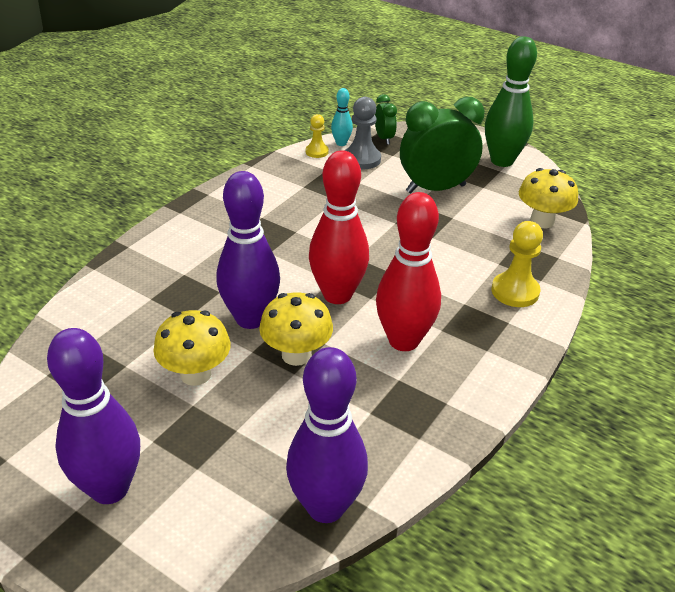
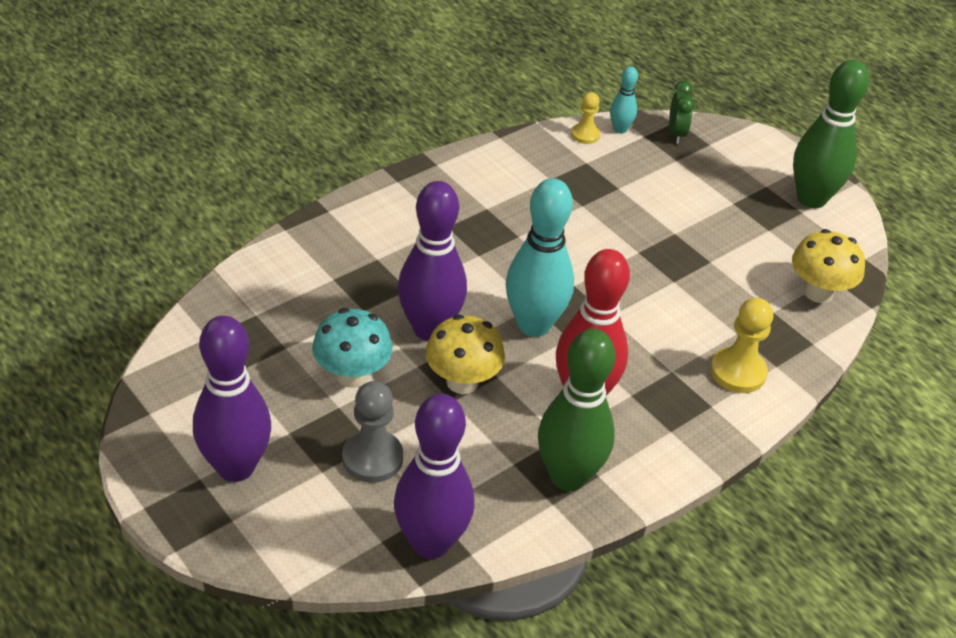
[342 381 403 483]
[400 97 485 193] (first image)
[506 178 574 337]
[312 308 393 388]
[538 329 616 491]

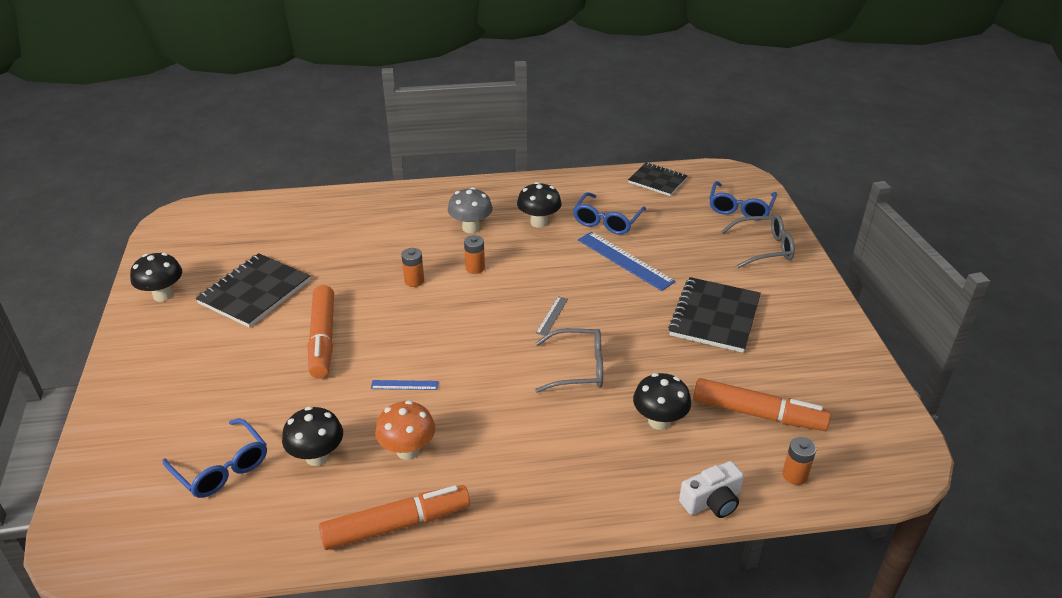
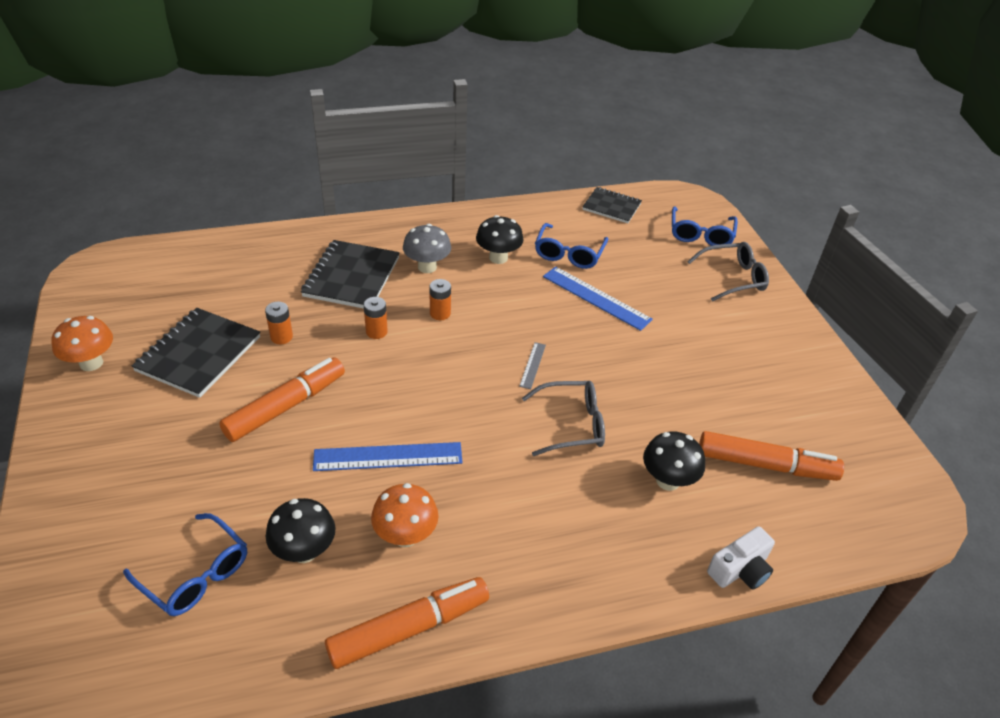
[51 316 113 371]
[301 240 400 309]
[219 357 345 442]
[313 442 463 471]
[265 302 293 344]

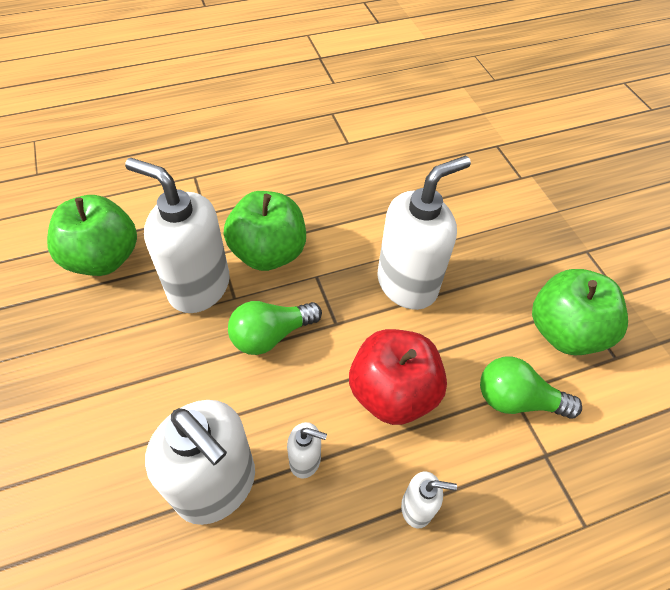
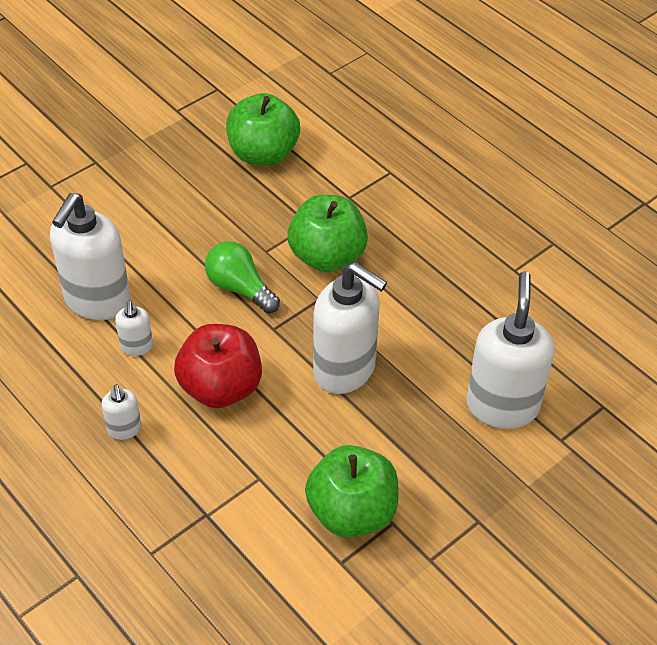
[466 271 554 429]
[480 357 582 419] (first image)

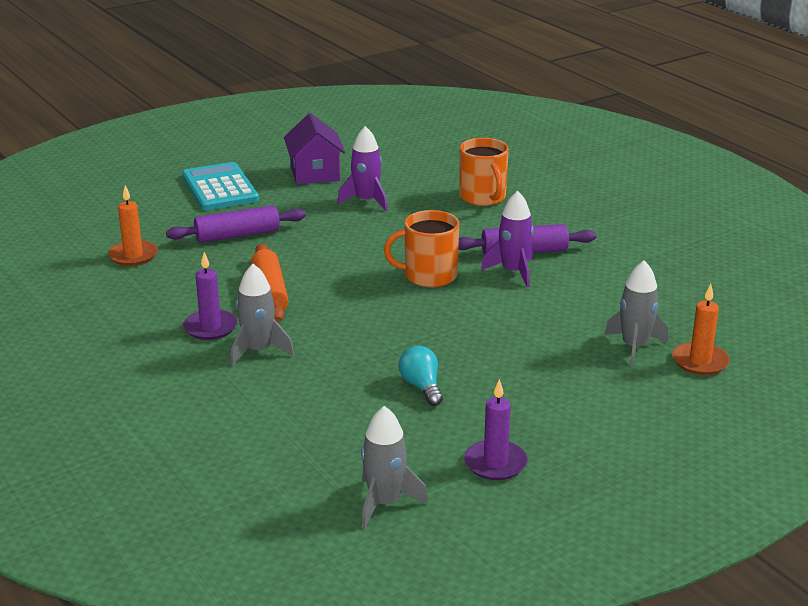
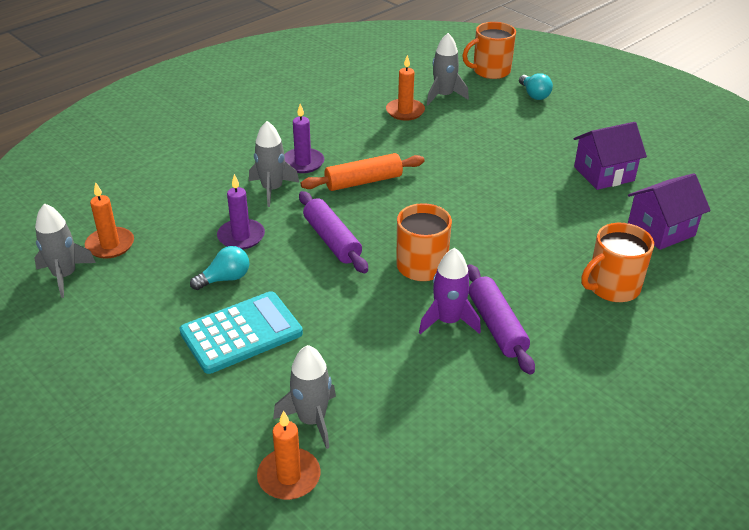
[337 126 388 211] (first image)
[179 291 303 374]
[299 191 368 273]
[217 174 265 250]
[462 22 516 79]
[427 33 469 105]
[519 73 553 100]
[628 173 711 250]
[85 182 134 259]

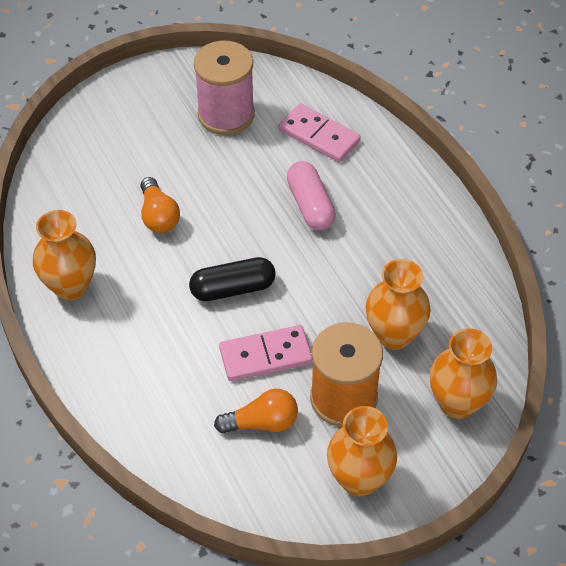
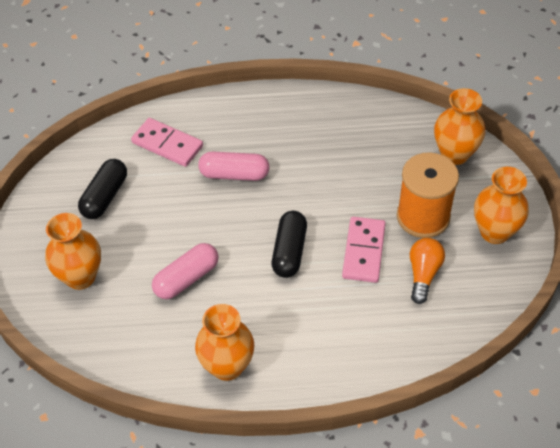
[78 159 127 219]
[131 118 203 167]
[152 243 219 299]
[45 213 101 290]

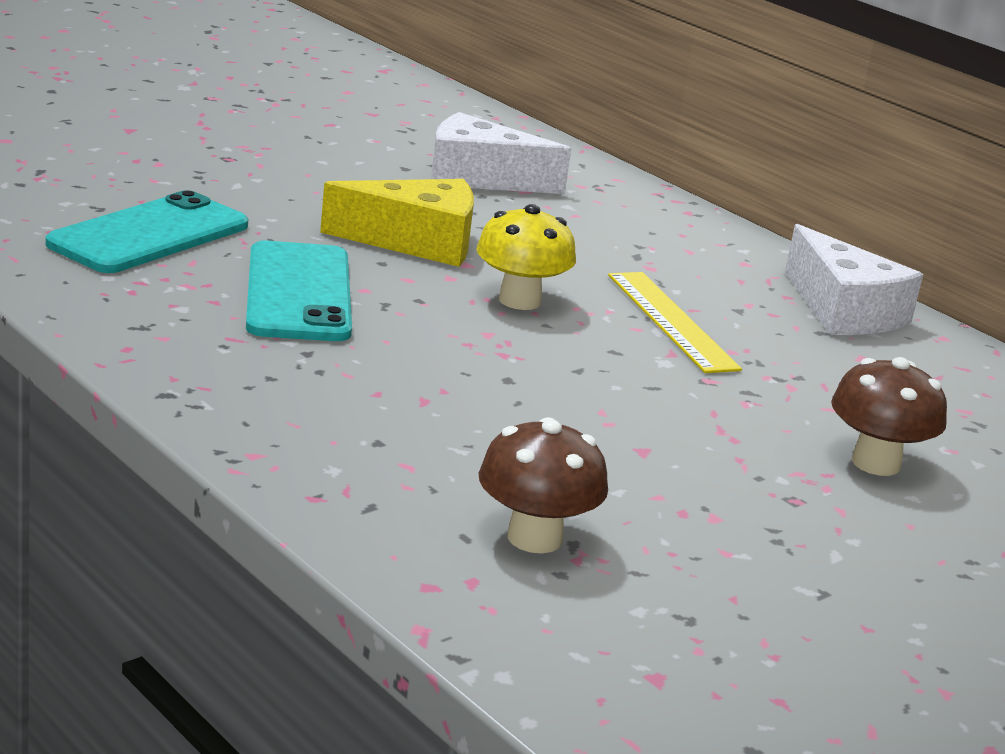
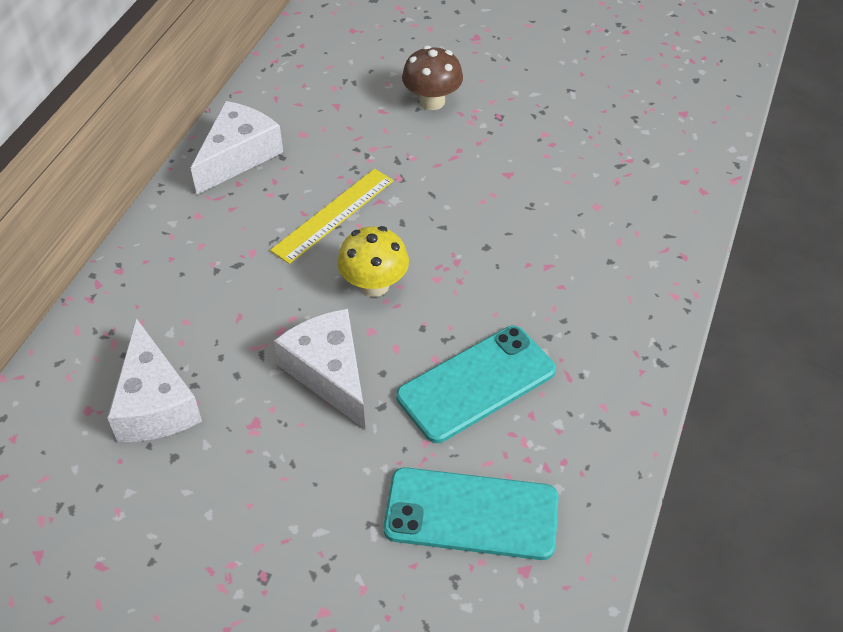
[274 309 365 429]
[479 417 608 553] (first image)

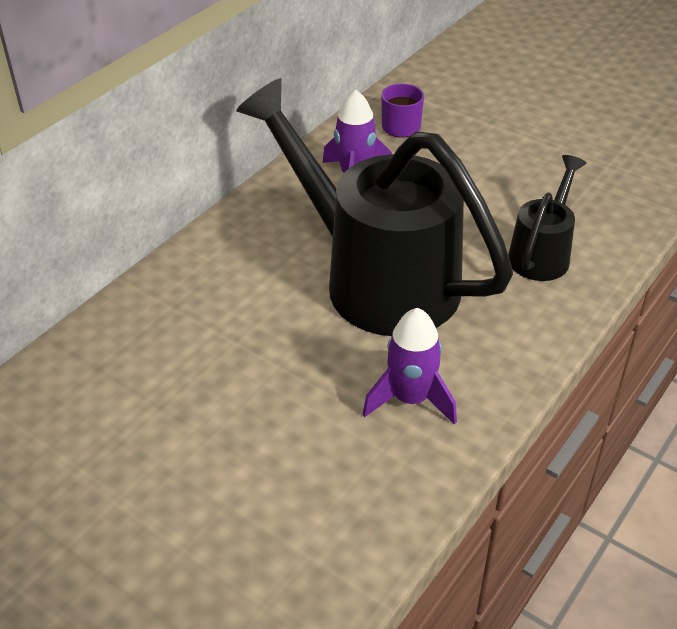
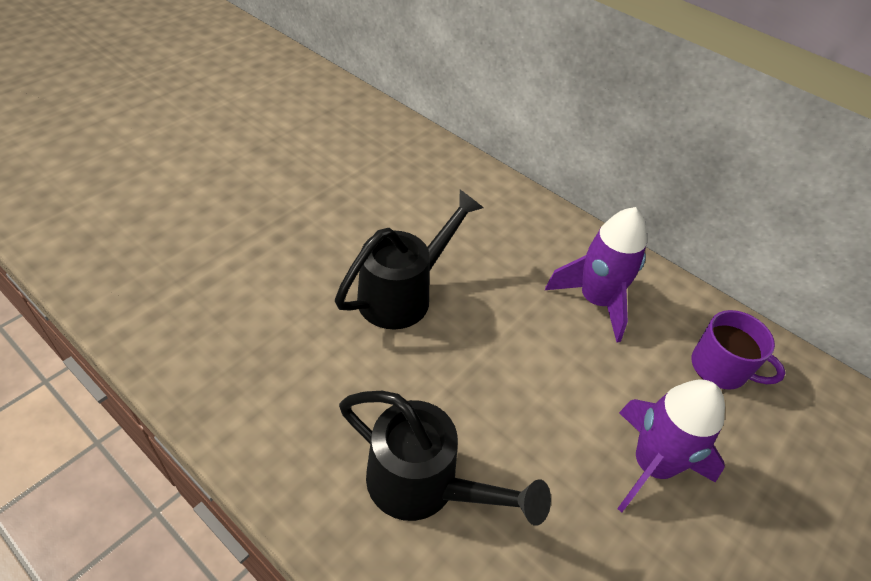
[335 190 483 330]
[617 380 725 512]

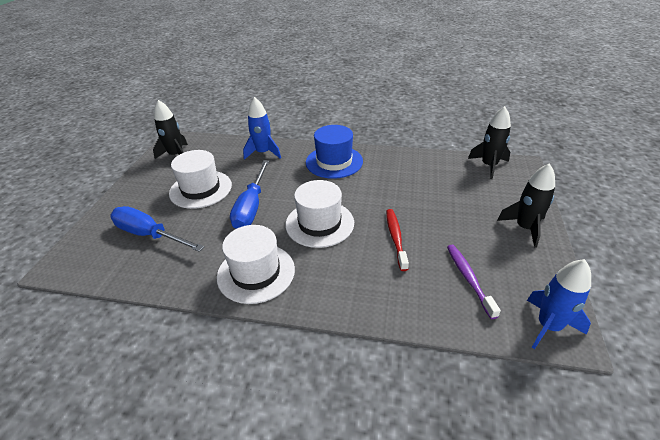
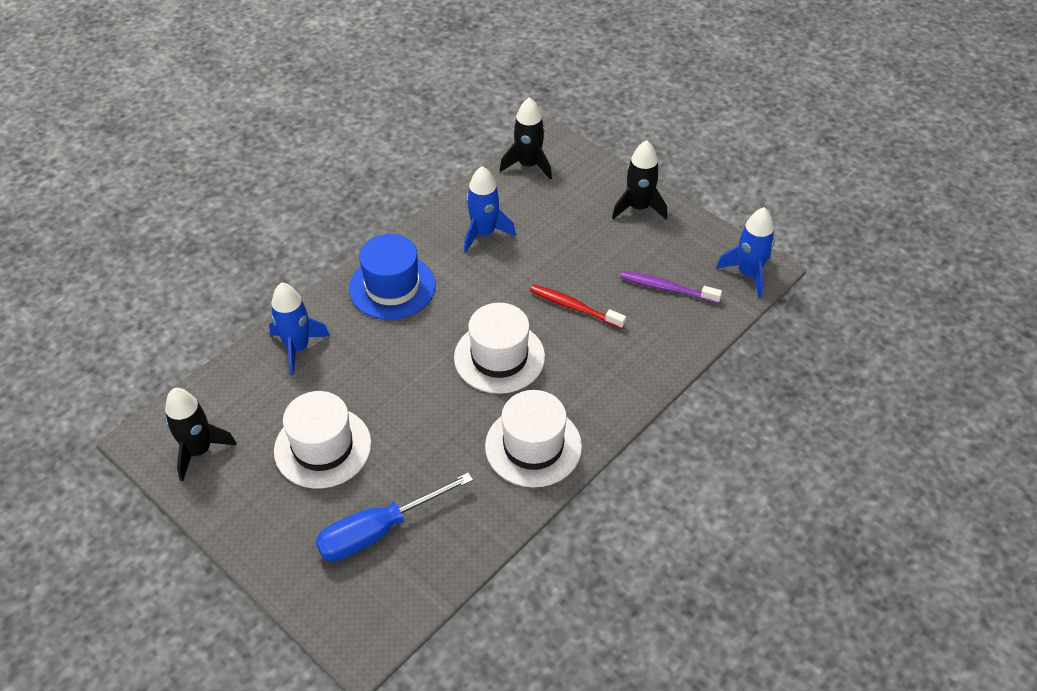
[230 160 269 229] (first image)
[464 166 516 252]

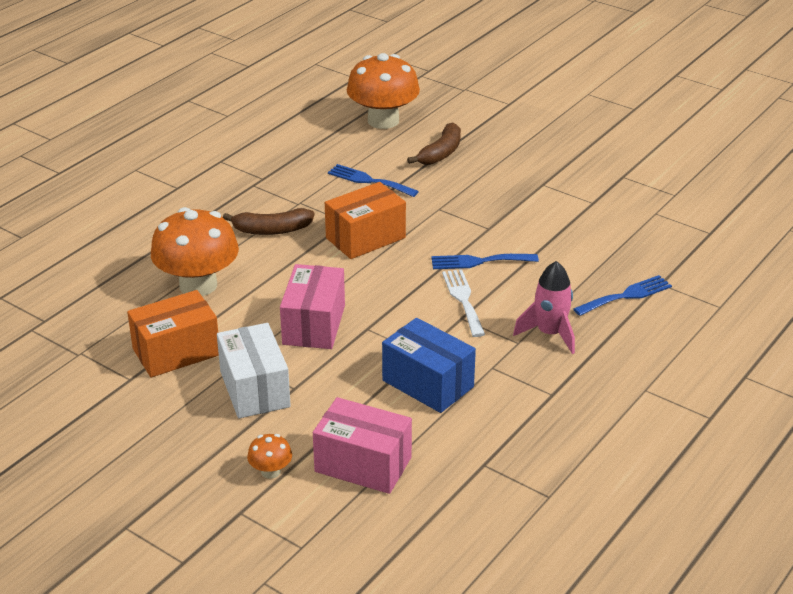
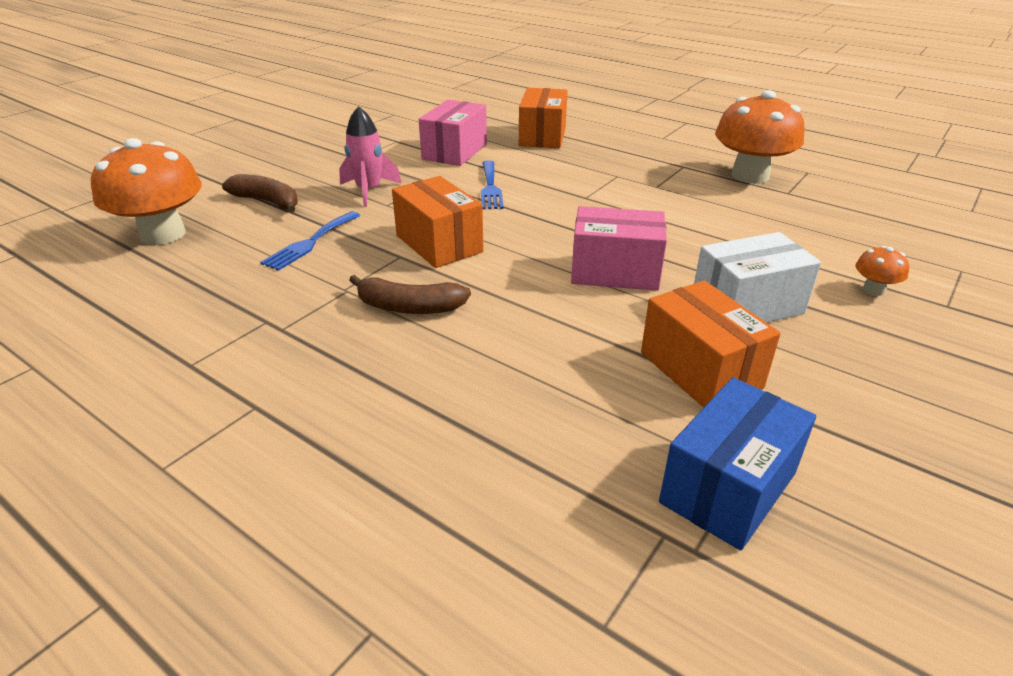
[715 90 805 184]
[349 275 471 314]
[339 106 402 207]
[442 269 485 337] (first image)
[519 88 568 148]
[659 377 816 550]
[419 100 487 166]

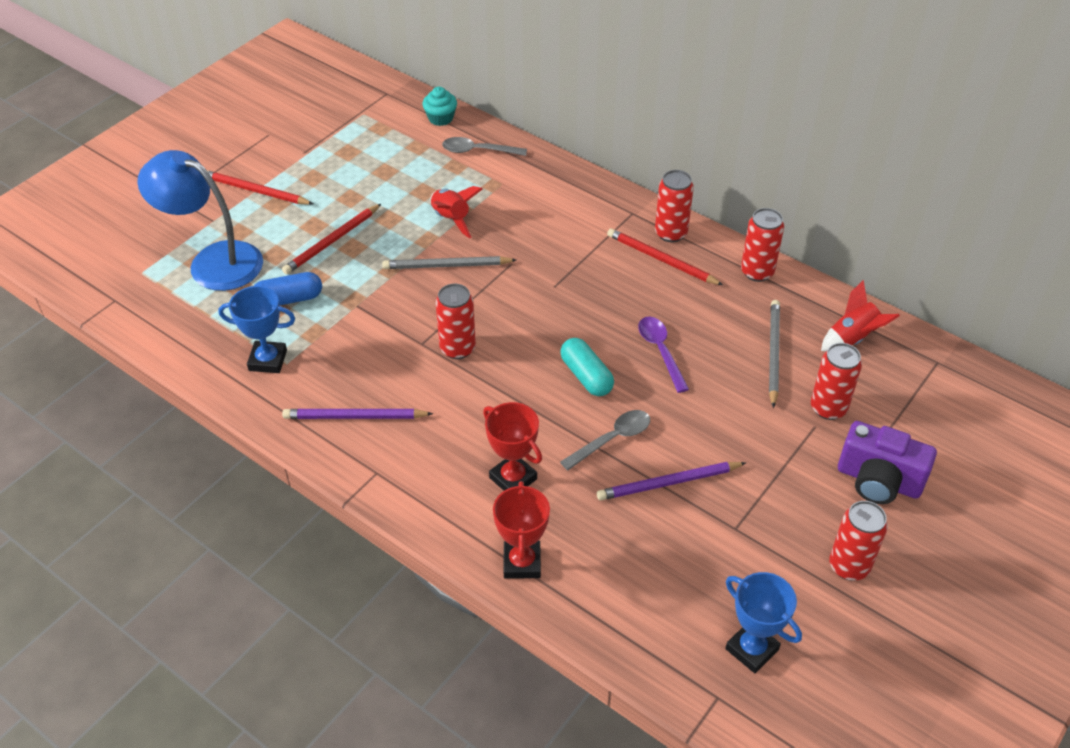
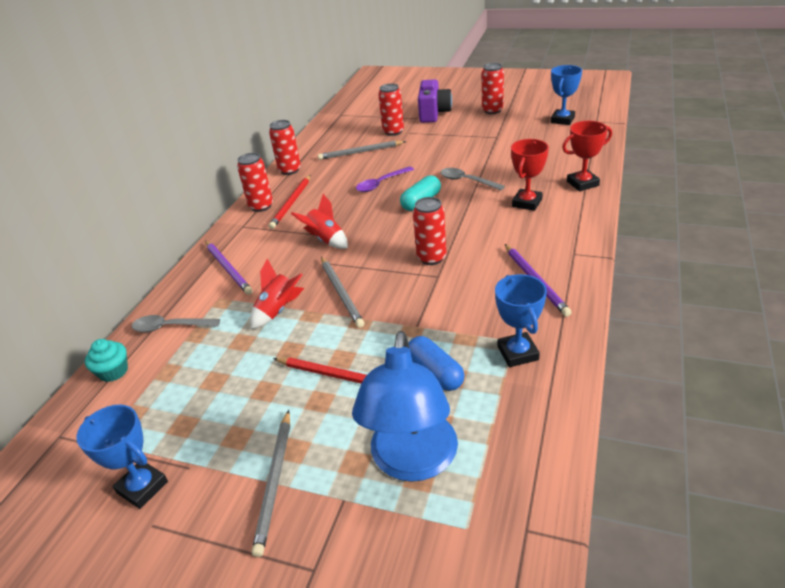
[131 315 220 332]
[252 410 290 557]
[291 194 348 249]
[205 241 253 295]
[76 405 168 509]

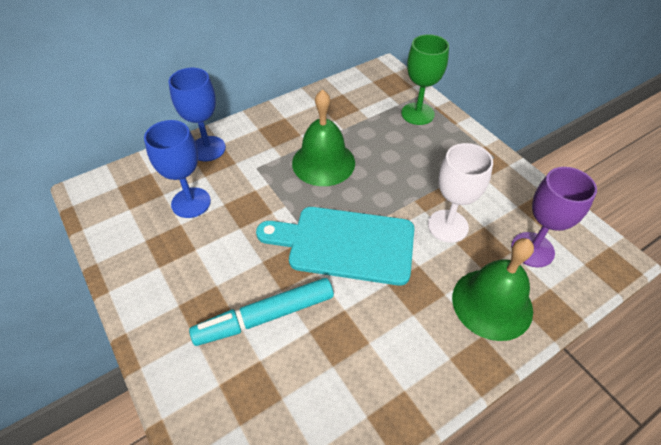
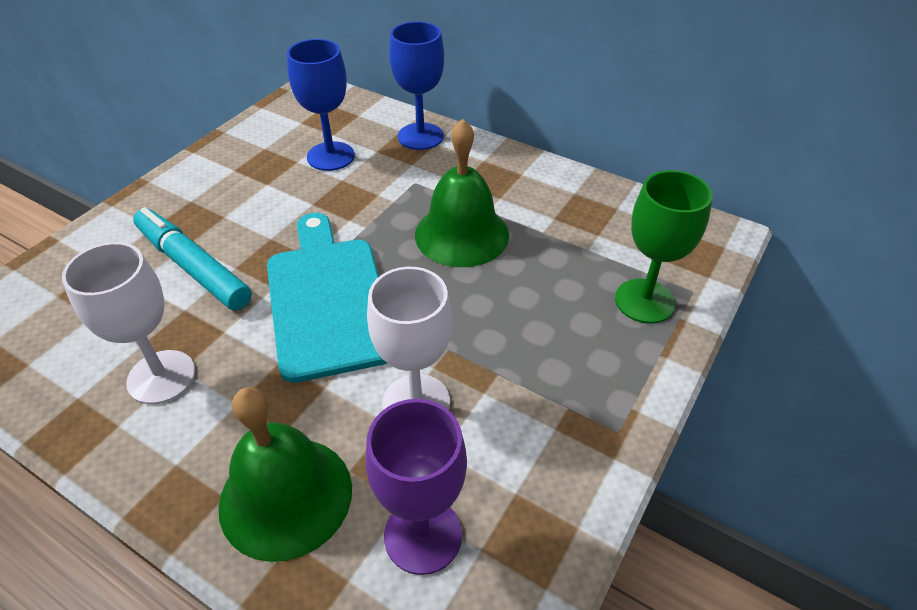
[62 242 195 404]

